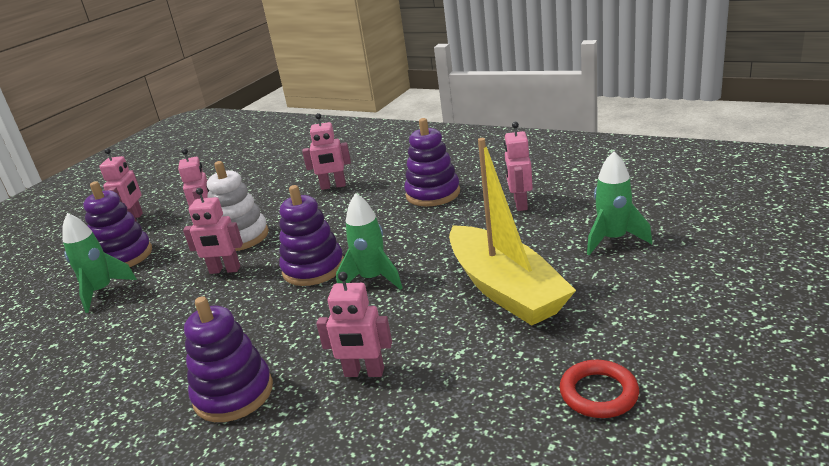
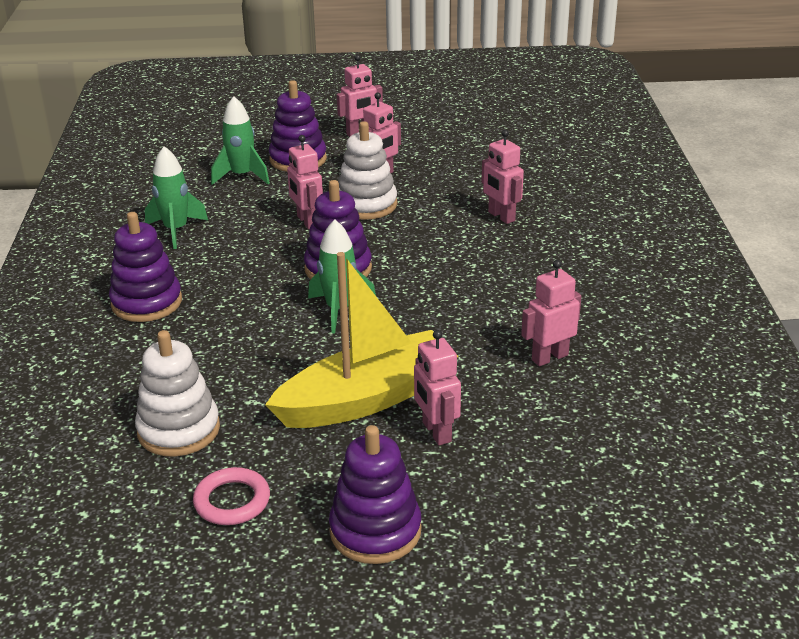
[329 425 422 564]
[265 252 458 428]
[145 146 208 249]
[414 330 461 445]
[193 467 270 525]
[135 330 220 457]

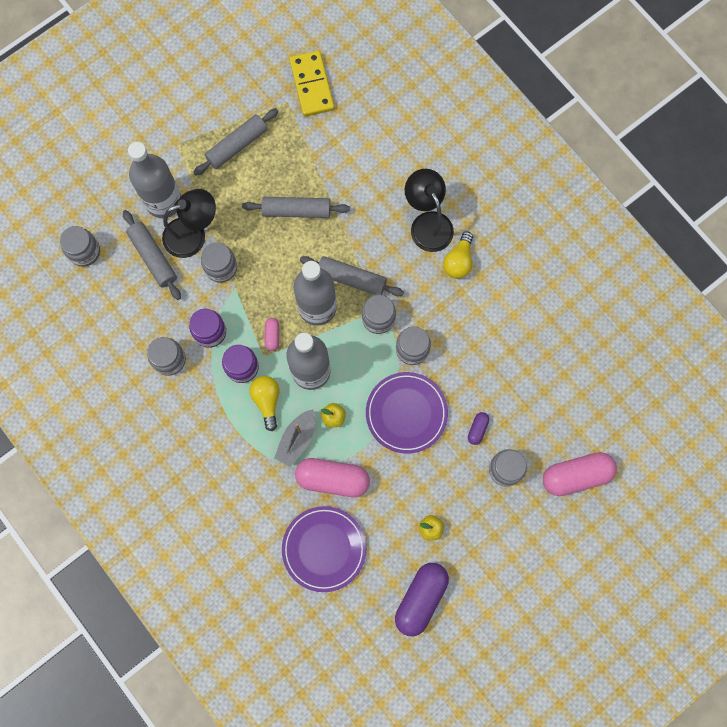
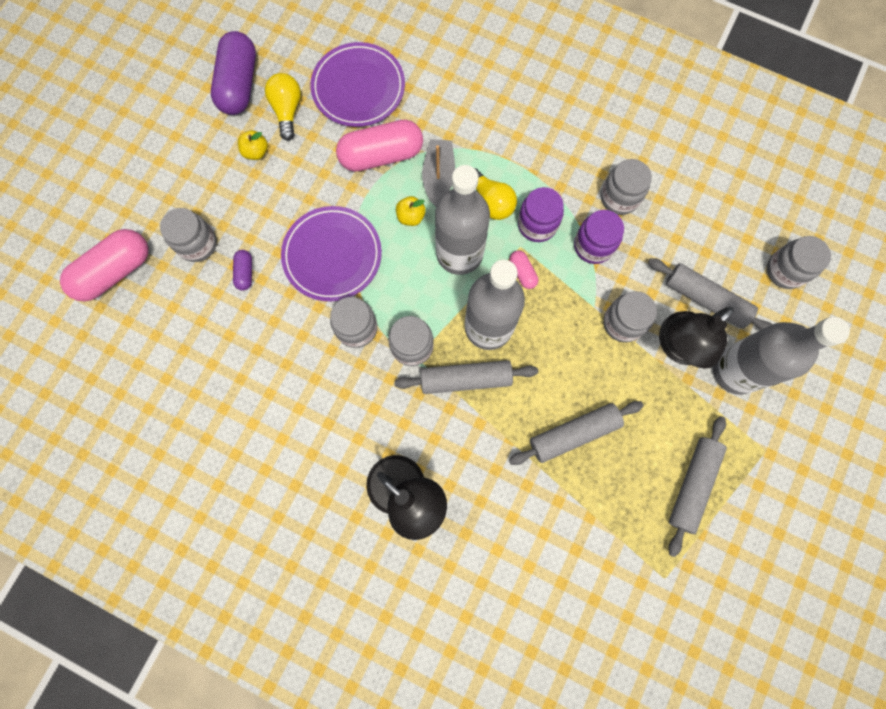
[289 50 335 117] (first image)
[265 73 301 141]

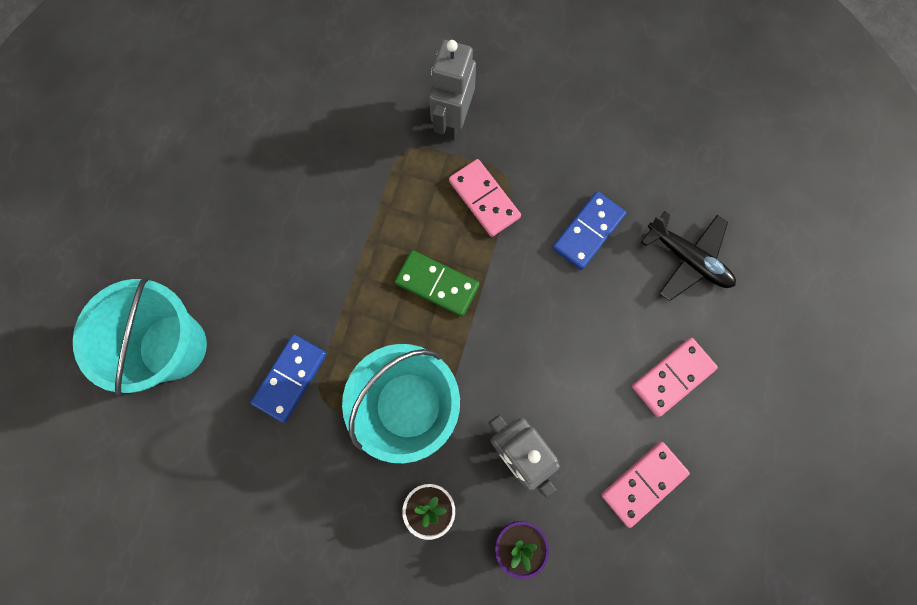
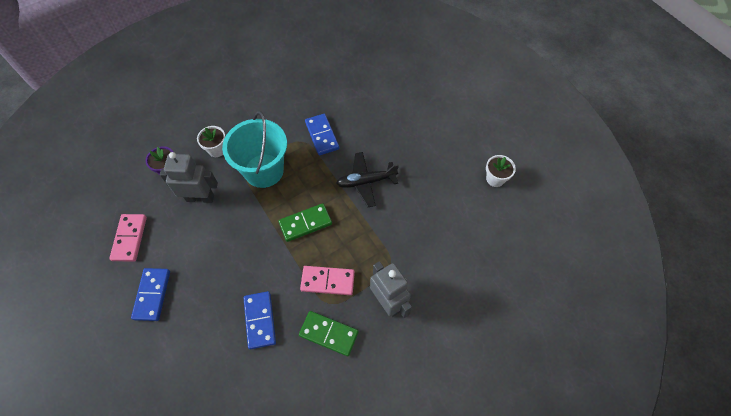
[336 152 399 207]
[73 277 207 395] (first image)
[131 268 170 321]
[486 155 516 187]
[299 311 359 356]

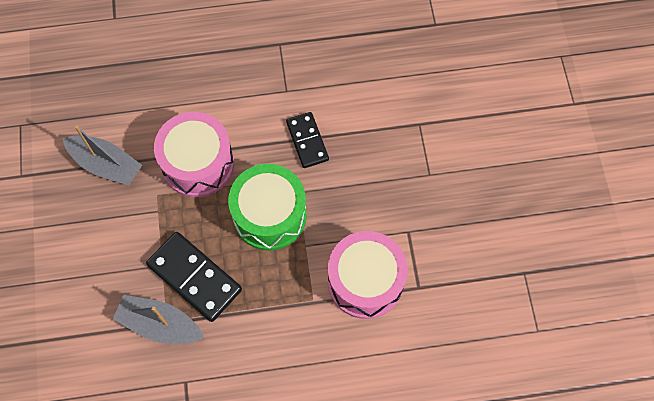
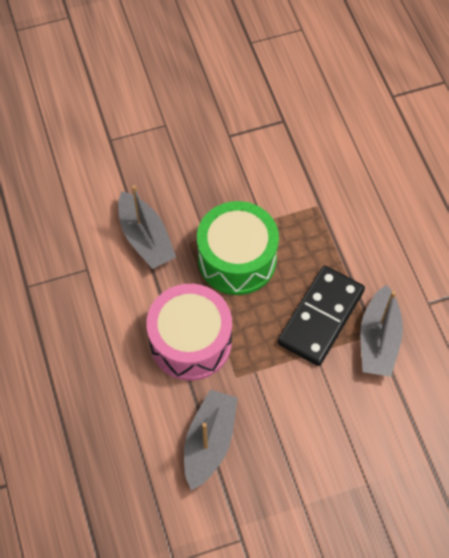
[118 185 176 269]
[328 231 408 319] (first image)

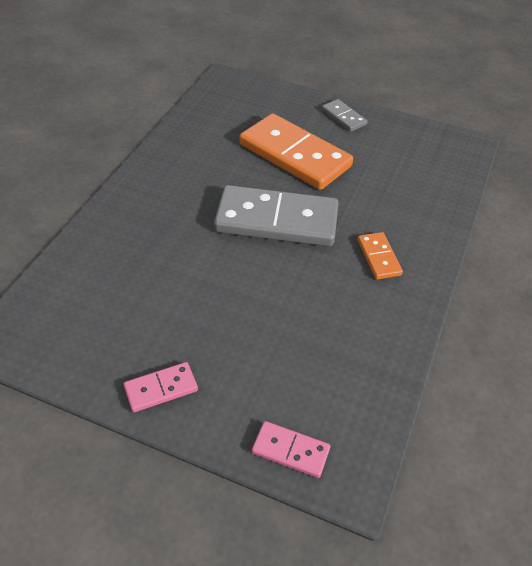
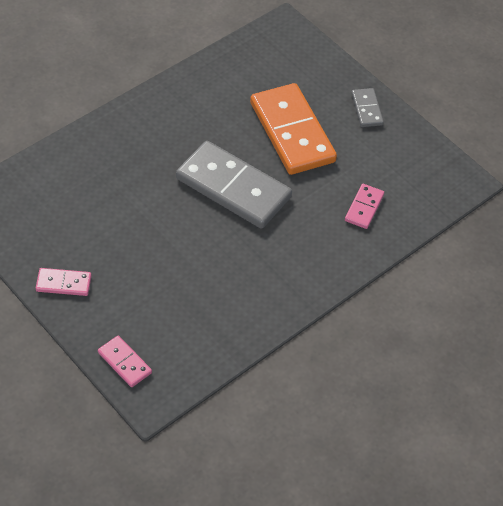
[358 232 403 279] (first image)
[345 184 384 229]

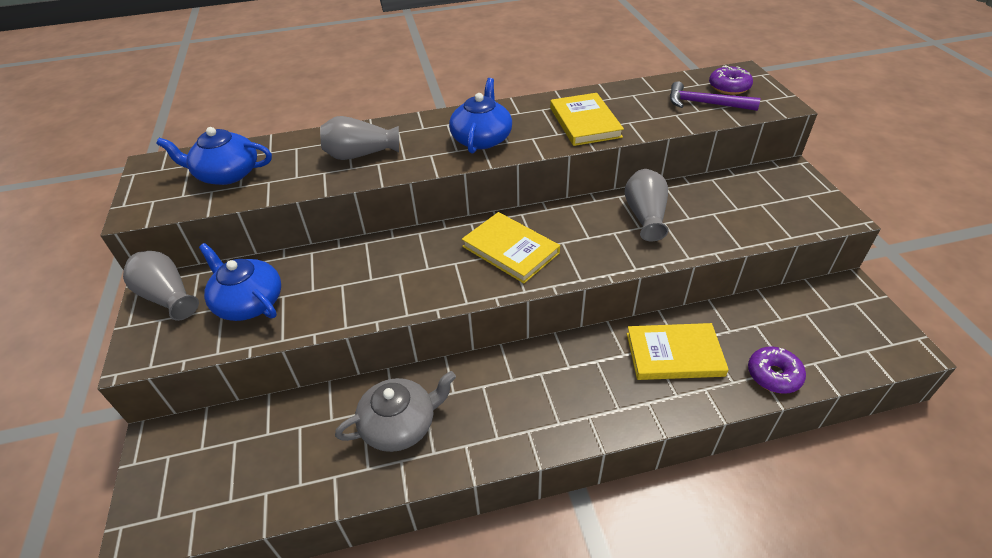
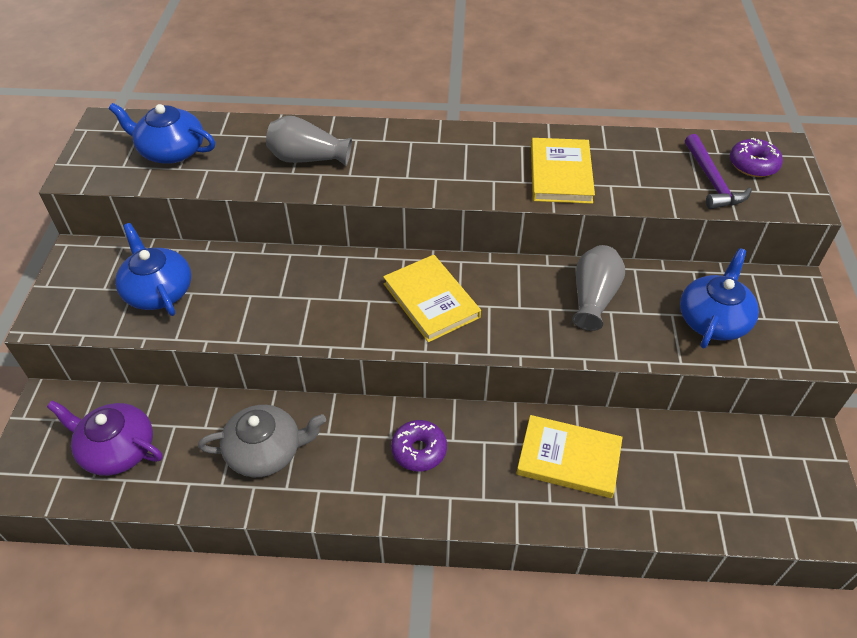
[680 248 759 349]
[685 134 752 209]
[123 251 199 321] (first image)
[391 420 447 471]
[47 400 163 476]

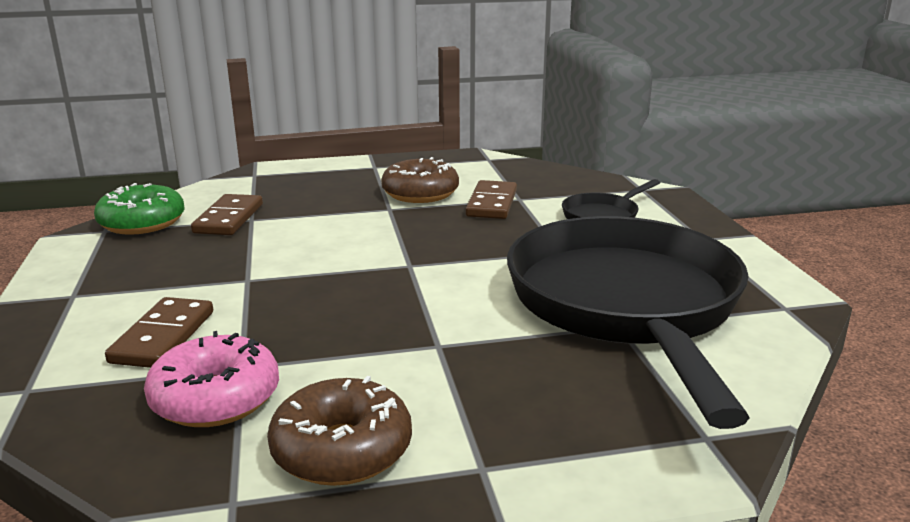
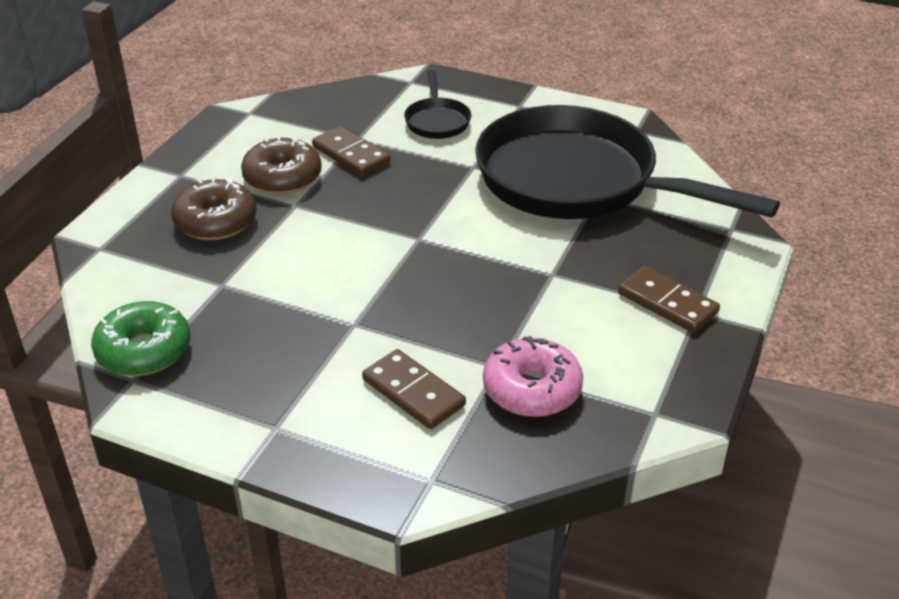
[618 266 720 333]
[171 178 257 240]

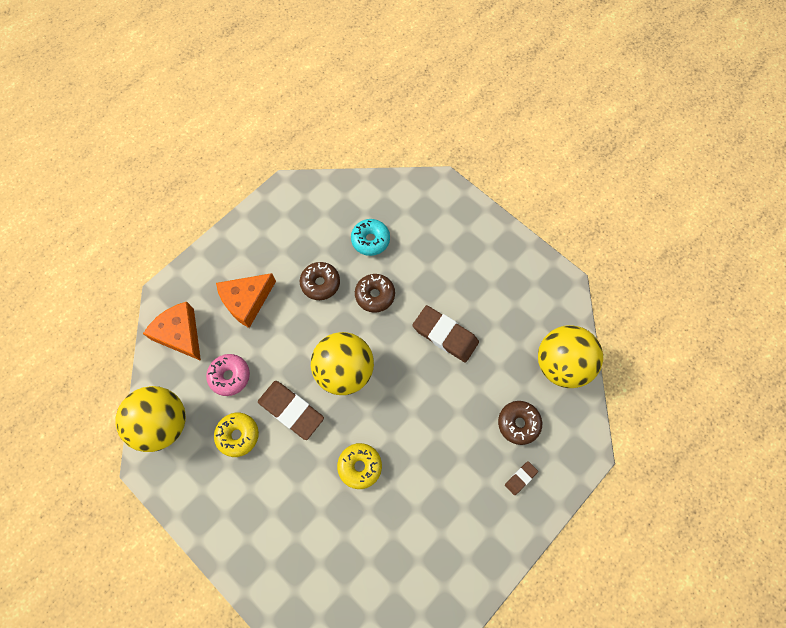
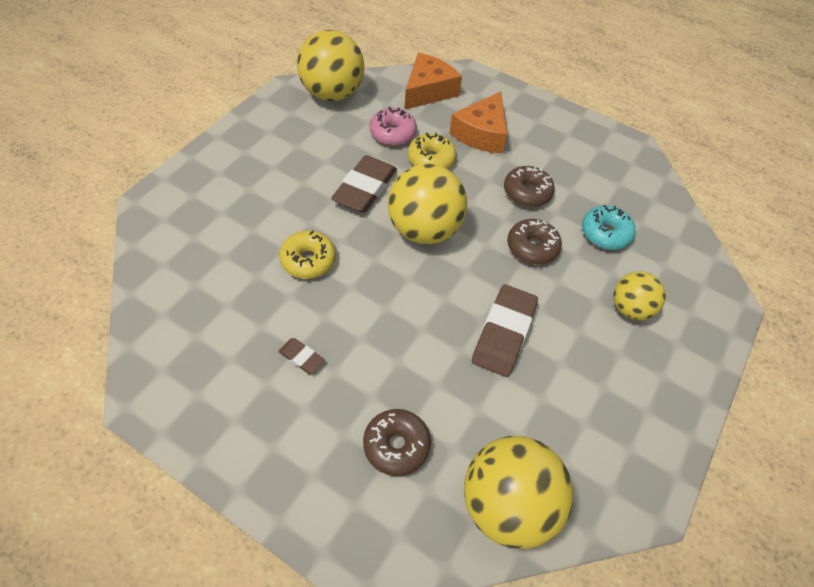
[449 91 507 154]
[408 133 457 169]
[278 338 325 374]
[613 272 666 320]

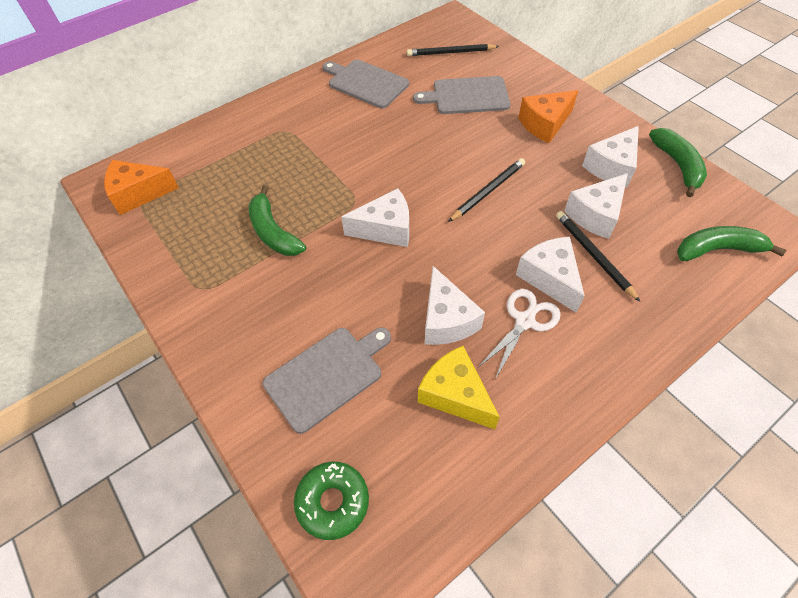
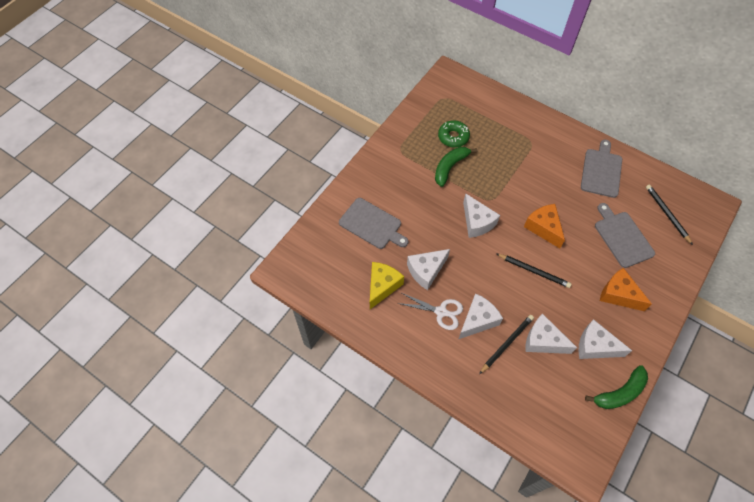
[524 204 565 248]
[677 226 786 261] (first image)
[438 120 470 148]

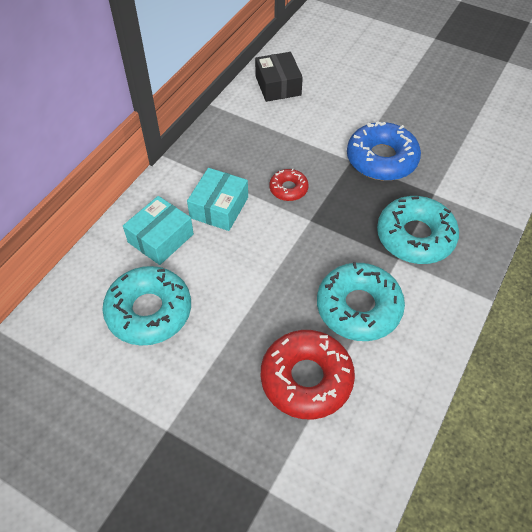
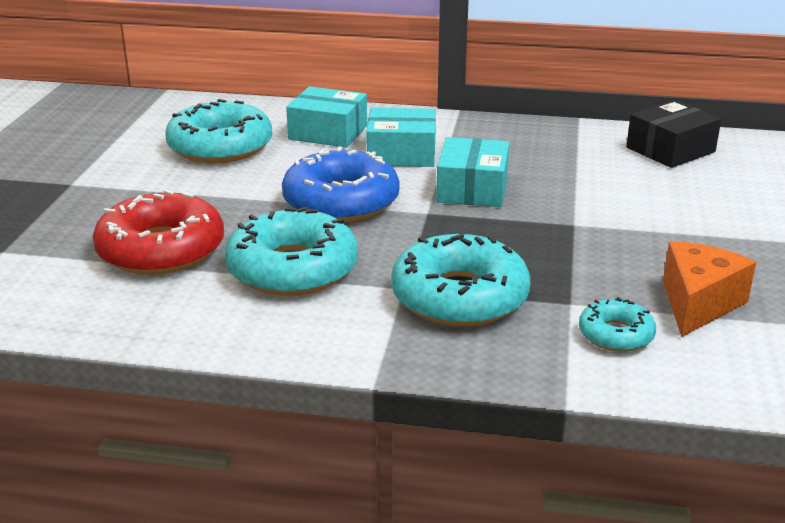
[282 146 400 222]
[436 137 509 207]
[663 241 756 337]
[579 297 656 352]

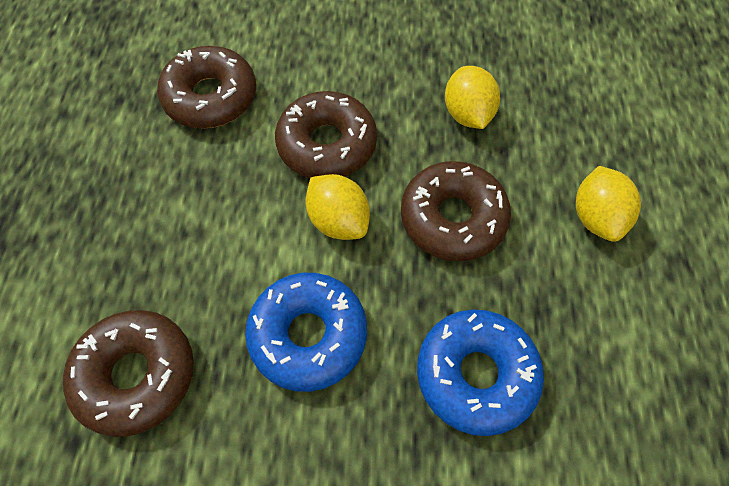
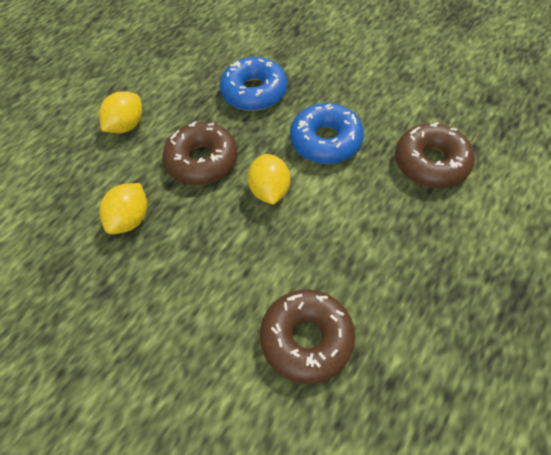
[275 91 377 178] (first image)

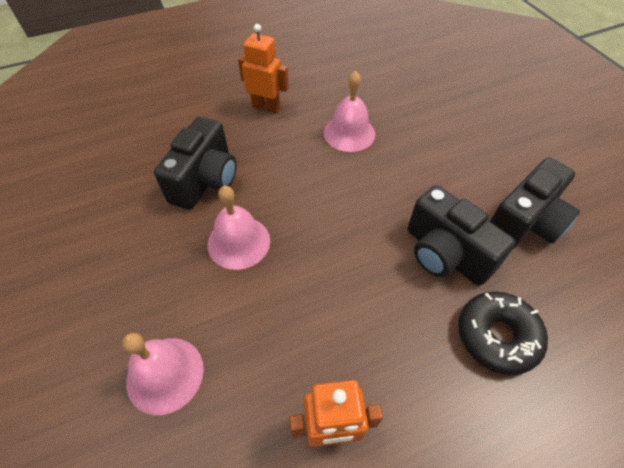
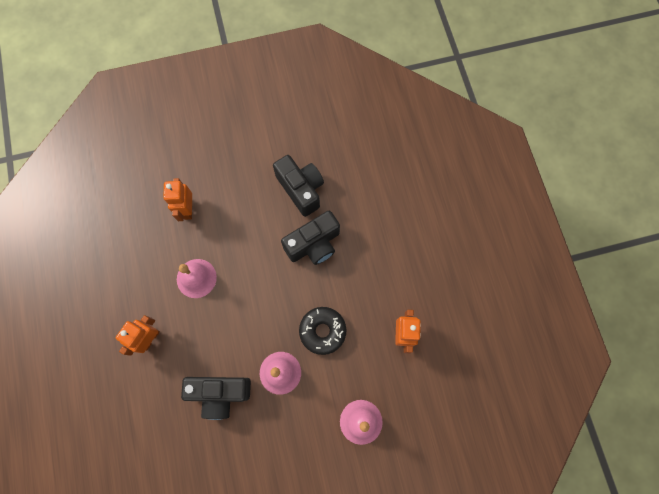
[181 377 251 420]
[299 307 347 355]
[163 178 192 221]

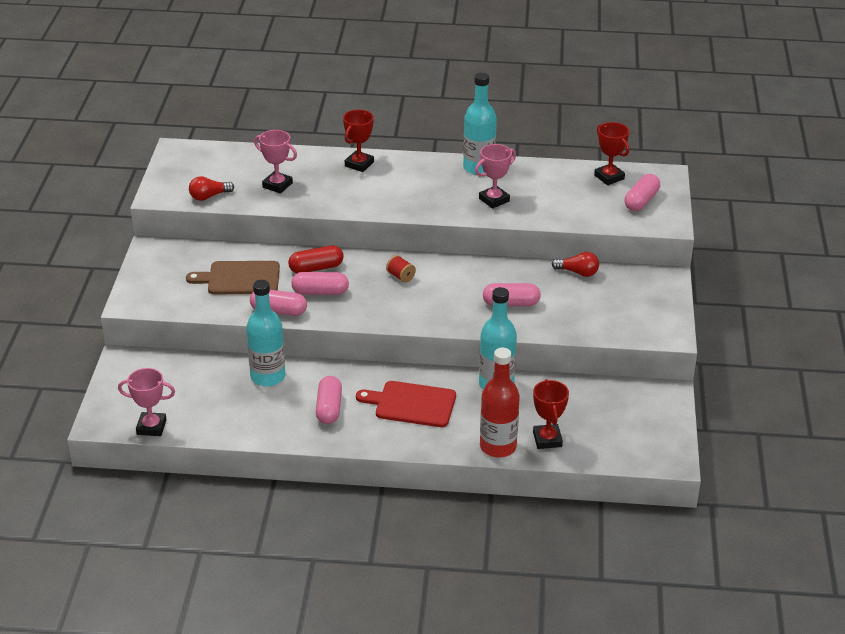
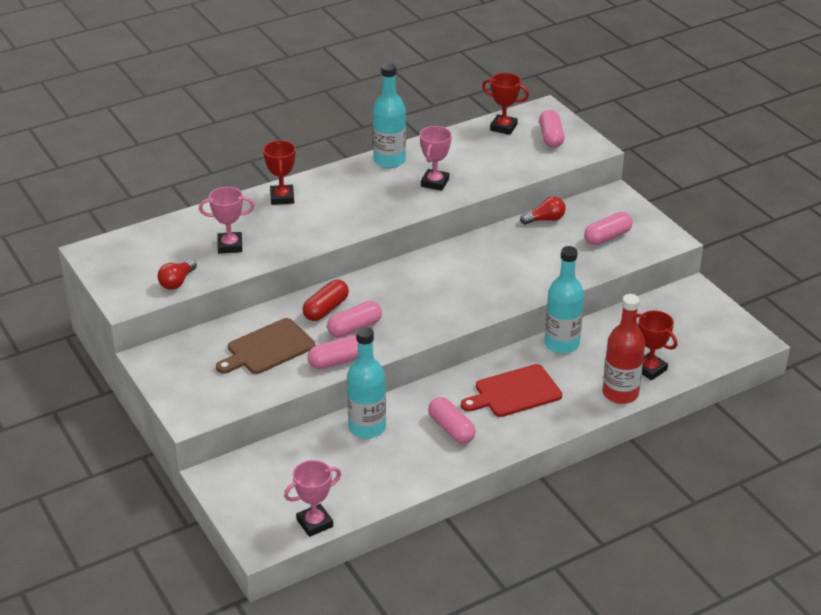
[386 255 416 283] (first image)
[584 212 632 245]

